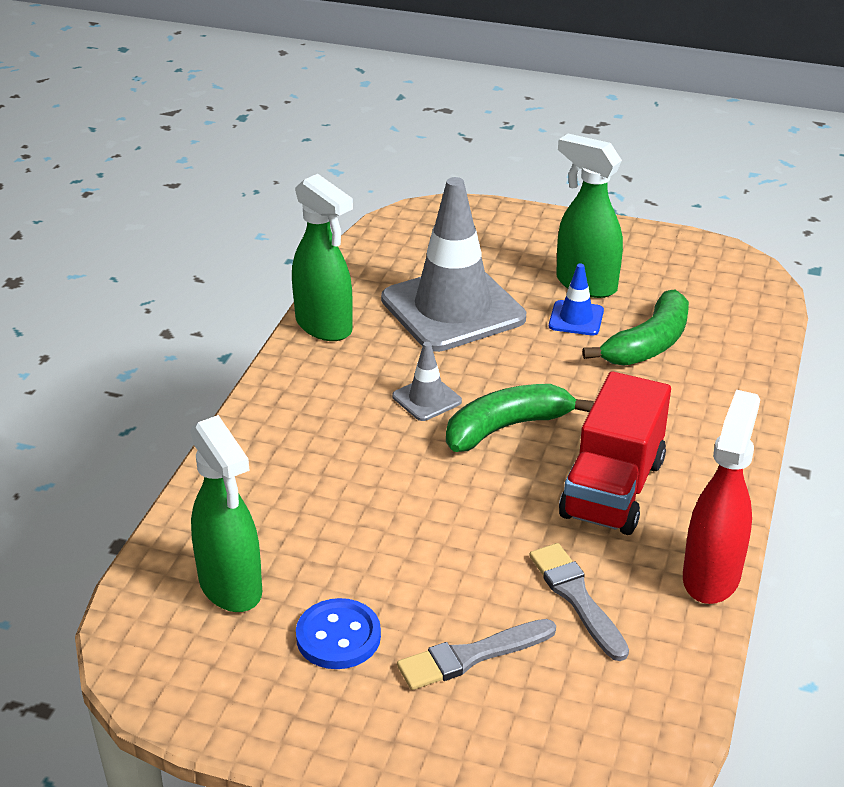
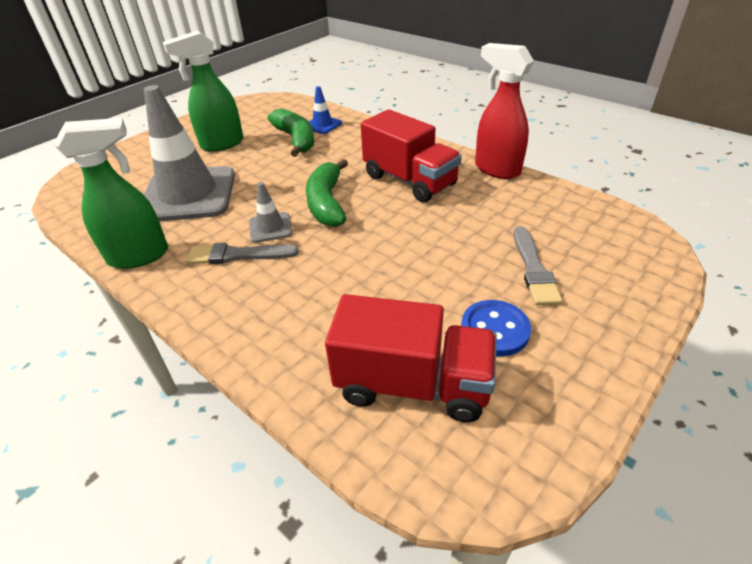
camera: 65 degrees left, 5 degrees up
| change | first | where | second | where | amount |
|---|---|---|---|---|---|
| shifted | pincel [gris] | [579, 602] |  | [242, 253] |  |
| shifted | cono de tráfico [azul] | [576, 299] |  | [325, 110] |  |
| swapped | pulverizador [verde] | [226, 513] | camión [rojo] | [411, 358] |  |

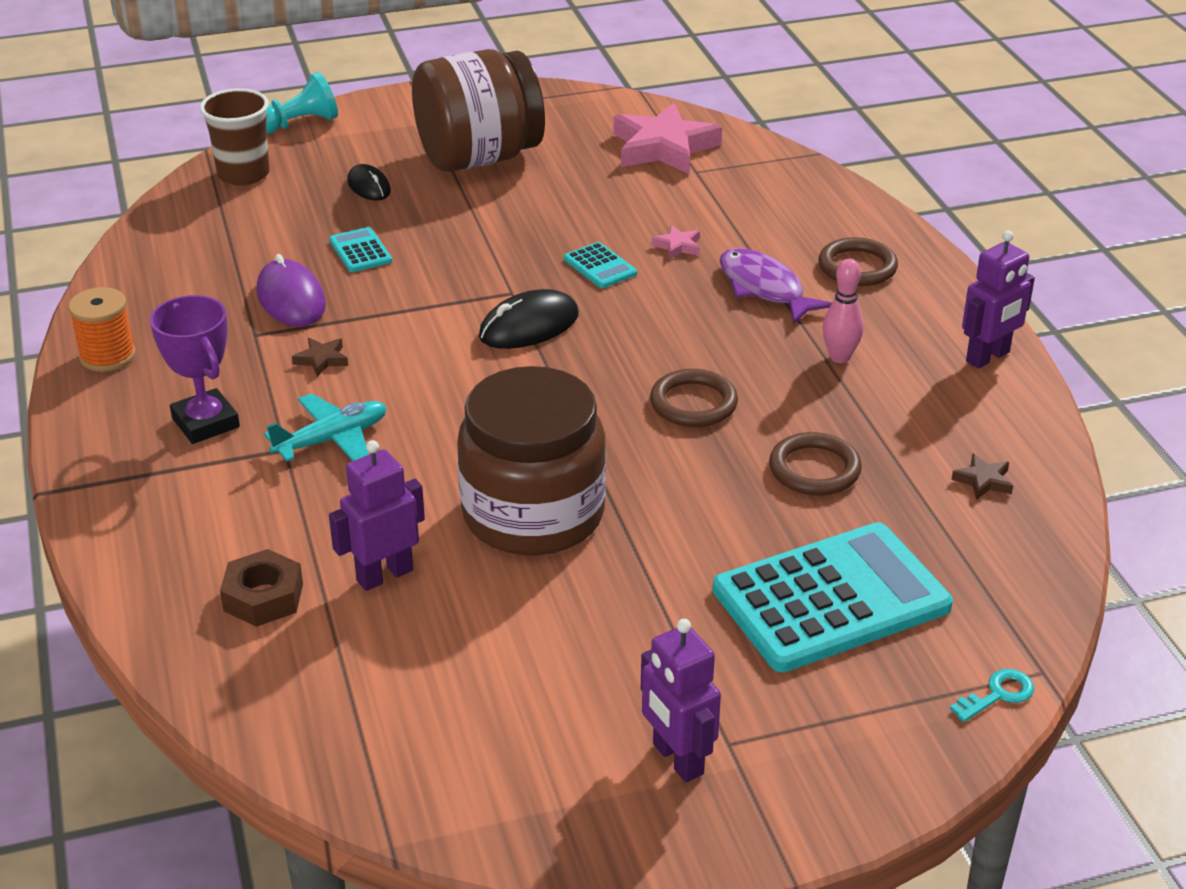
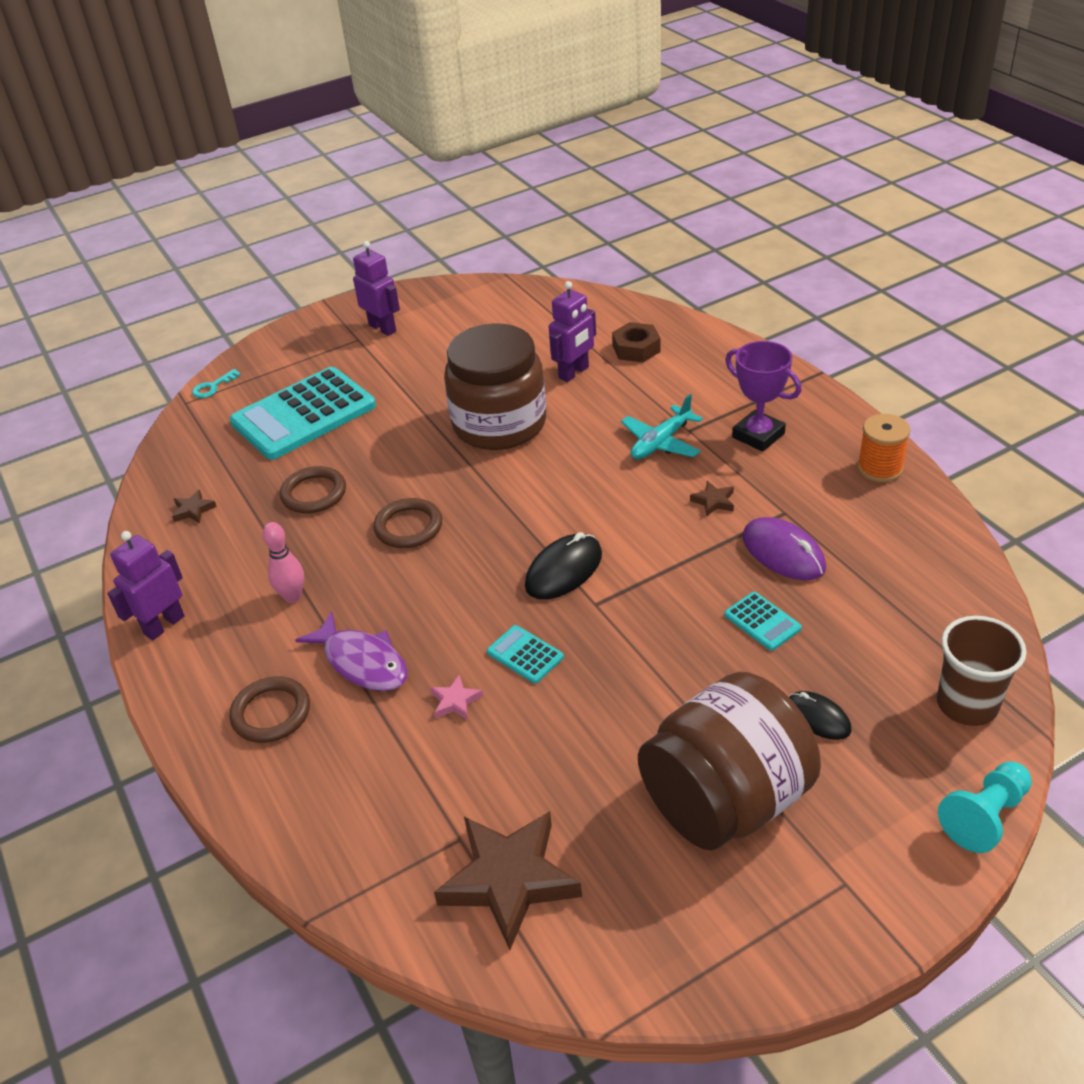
camera: 170 degrees right, 5 degrees up
| change | first | where | second | where | amount |
|---|---|---|---|---|---|
| repainted | estrella [rosa] | [668, 138] | estrella [marrón] | [508, 880] |  |

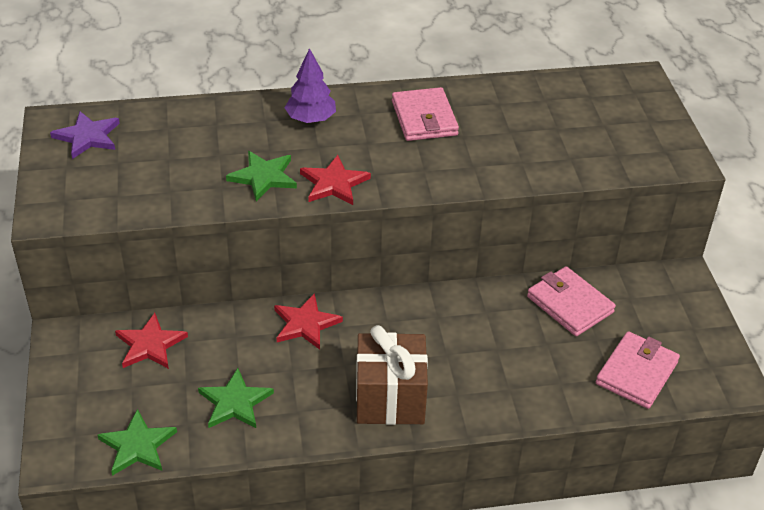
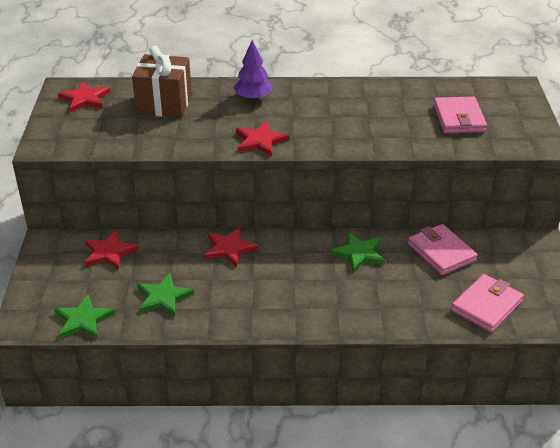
camera: 10 degrees right, 5 degrees down
| change | first | where | second | where | amount |
|---|---|---|---|---|---|
| repainted | estrella [morado] | [85, 135] | estrella [rojo] | [84, 97] |  |
| shifted | regalo [marrón] | [392, 375] |  | [162, 81] |  |
| shifted | estrella [verde] | [261, 176] |  | [357, 252] |  |
| shifted | cartera [rosa] | [425, 114] |  | [460, 114] |  |

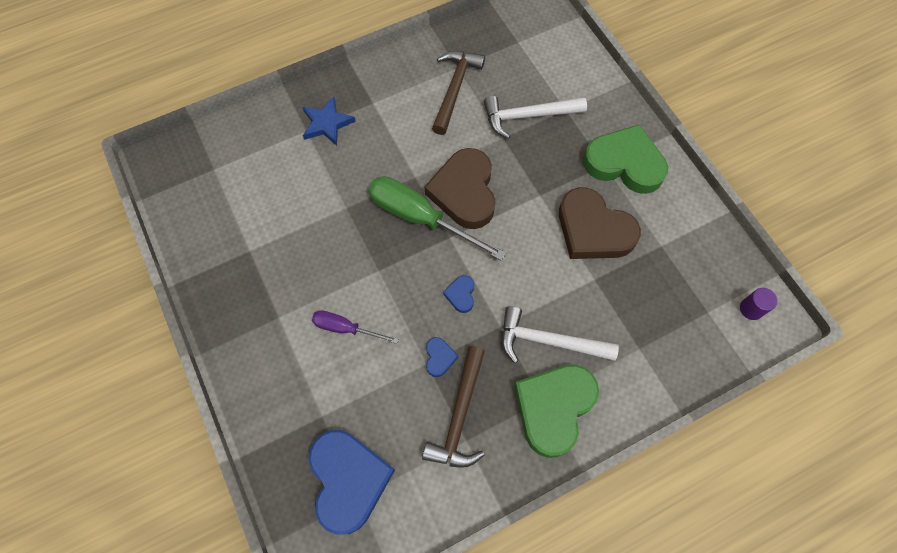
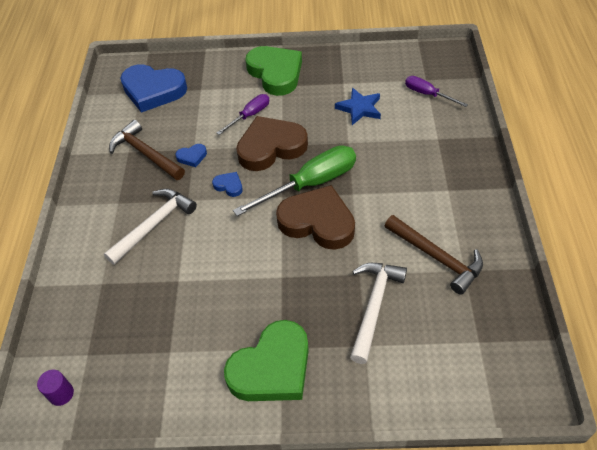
camera: 120 degrees right, 15 degrees down
| change | first | where | second | where | amount |
|---|---|---|---|---|---|
| rotated | corazón [azul] | [442, 357] |  | [191, 155] | 45 degrees counterclockwise |
| shifted | corazón [marrón] | [600, 223] |  | [272, 143] |  |
| shifted | corazón [verde] | [556, 411] |  | [273, 71] |  |
| shifted | estrella [azul] | [329, 121] |  | [358, 106] |  |
| new |  |  | destornillador [morado] | [436, 91] |  |

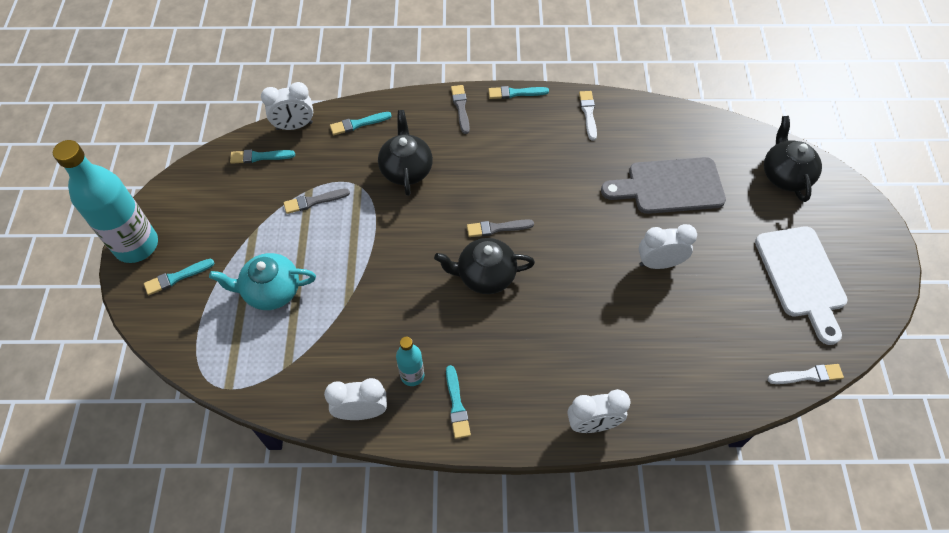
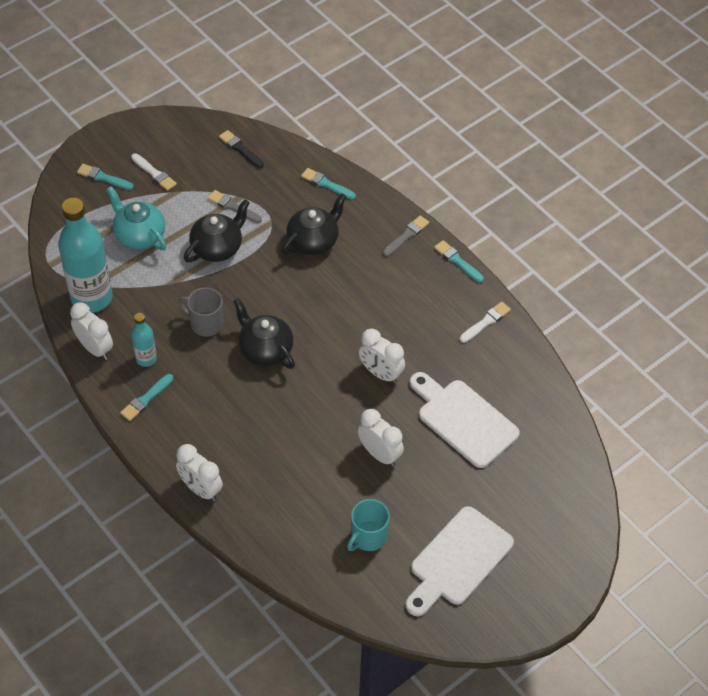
camera: 50 degrees right, 5 degrees down
| change | first | where | second | where | amount |
|---|---|---|---|---|---|
| shifted | botella [turquesa] | [105, 201] |  | [85, 255] |  |
| shifted | pincel [blanco] | [805, 374] |  | [154, 172] |  |
| new |  |  | taza [gris] | [201, 312] |  |
| shifted | tetera [negro] | [793, 159] |  | [217, 230] |  |
| repainted | pincel [turquesa] | [262, 157] | pincel [negro] | [241, 149] |  |
| new |  |  | taza [turquesa] | [368, 525] |  |
| shifted | despertador [blanco] | [287, 106] |  | [382, 356] |  |
| repainted | tabla de cortar [gris] | [663, 185] | tabla de cortar [blanco] | [465, 420] |  |
| gone | pincel [gris] | [500, 228] |  |  |  |

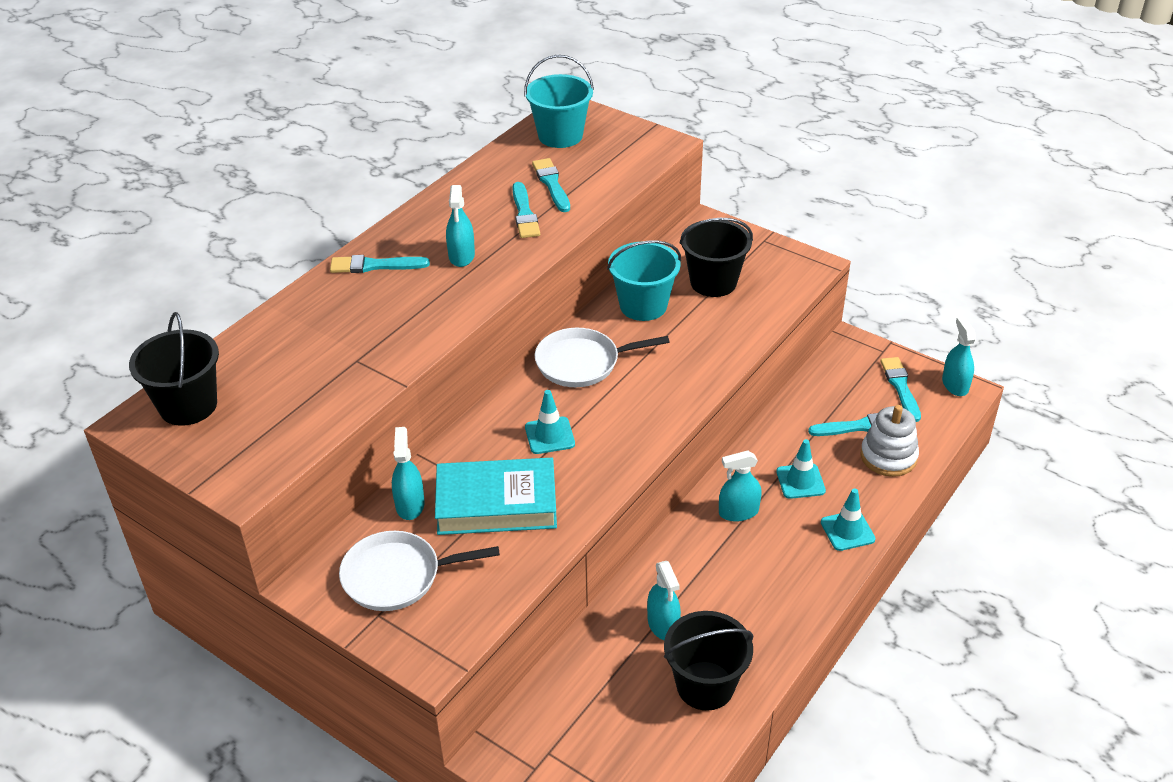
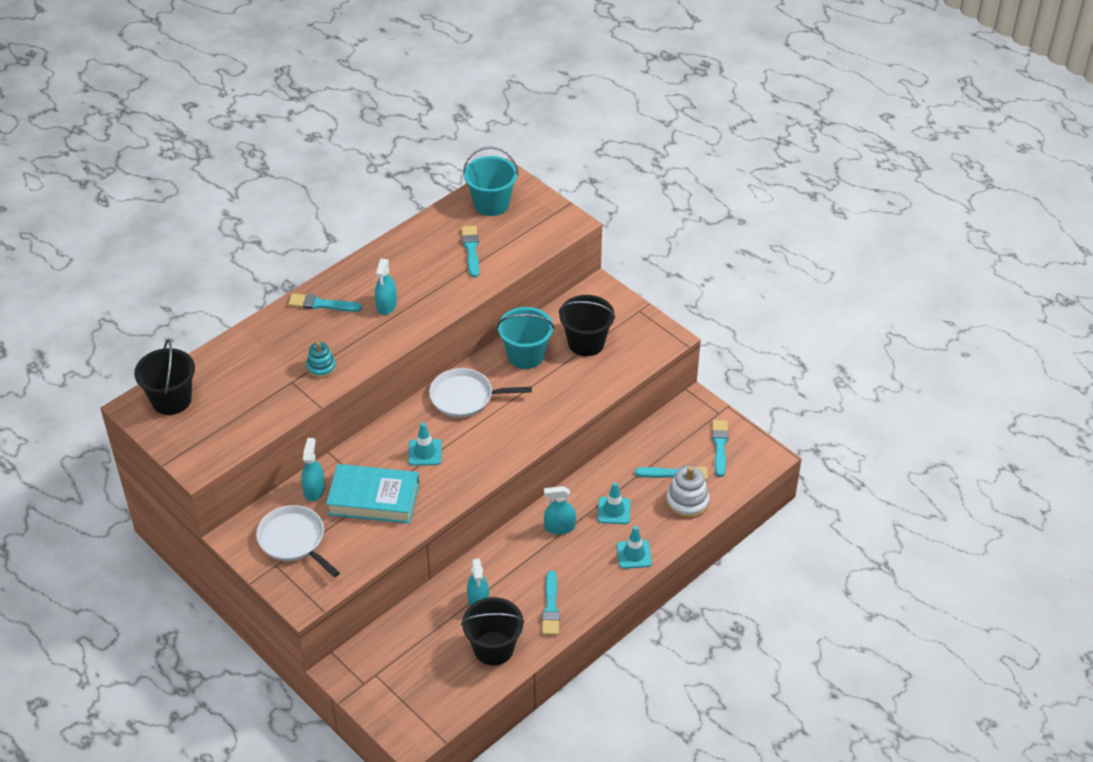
camera: 10 degrees right, 5 degrees up
| change | first | where | second | where | amount |
|---|---|---|---|---|---|
| rotated | sartén [blanco] | [419, 571] |  | [298, 541] | 45 degrees clockwise |
| new |  |  | juguete apilable [turquesa] | [321, 360] |  |
| shifted | pincel [turquesa] | [526, 210] |  | [551, 603] |  |
| gone | pulverizador [turquesa] | [959, 356] |  |  |  |

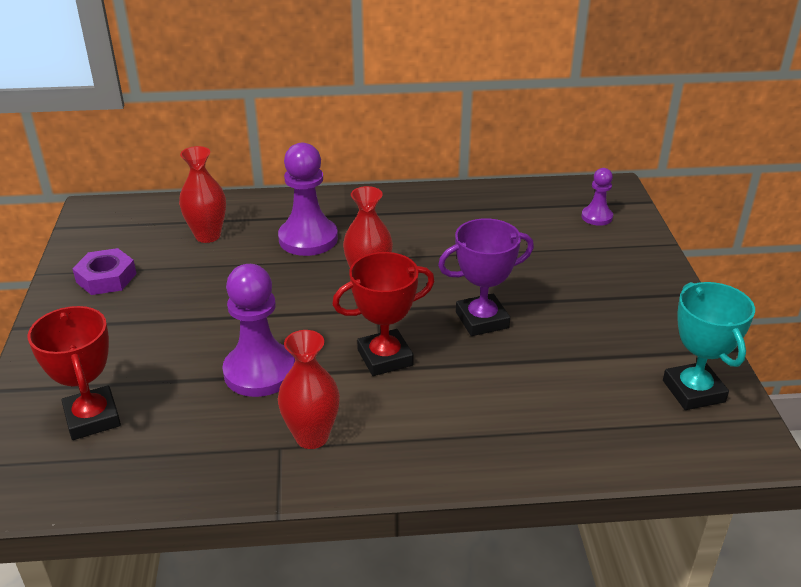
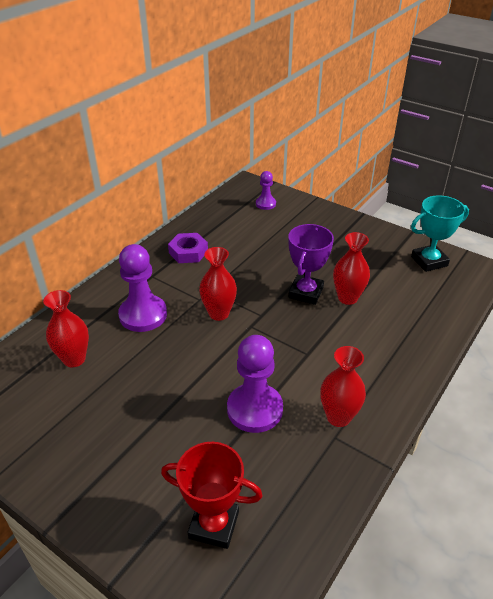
camera: 50 degrees left, 5 degrees up
| change | first | where | second | where | amount |
|---|---|---|---|---|---|
| shifted | tuerca [morado] | [104, 271] |  | [188, 248] |  |
| new |  |  | florero [rojo] | [351, 268] |  |
| rotated | trofeo [turquesa] | [709, 346] |  | [440, 233] | 45 degrees counterclockwise |
| gone | trofeo [rojo] | [383, 314] |  |  |  |

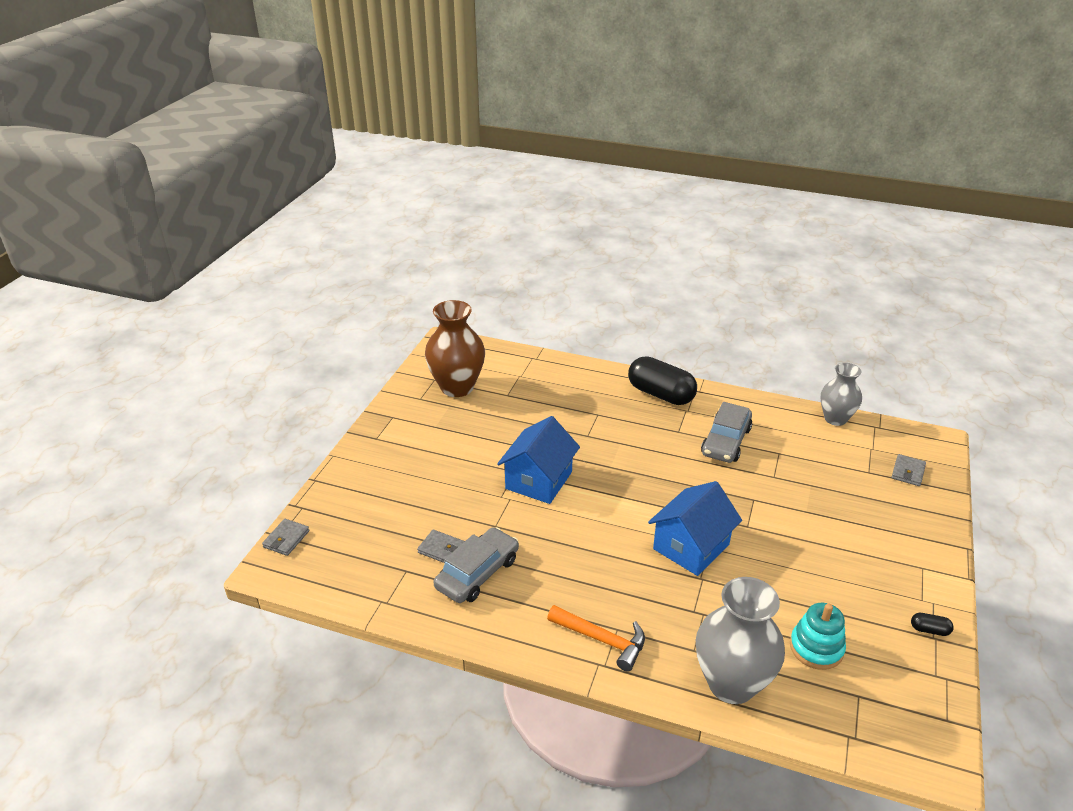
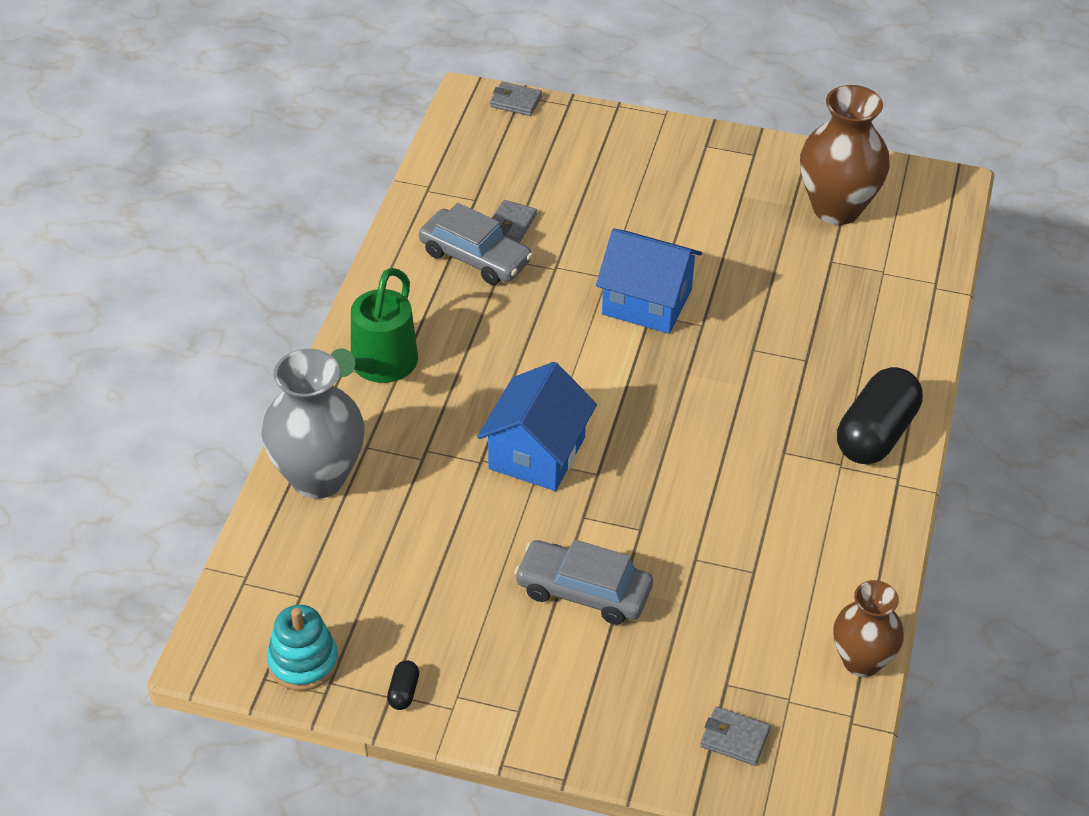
camera: 85 degrees right, 10 degrees up
| change | first | where | second | where | amount |
|---|---|---|---|---|---|
| shifted | juguete apilable [turquesa] | [818, 636] |  | [303, 648] |  |
| swapped | martillo [naranja] | [596, 638] | regadera [verde] | [374, 325] |  |
| rotated | casa [azul] | [695, 528] |  | [537, 426] | 75 degrees clockwise |
| shifted | coche [gris] | [726, 432] |  | [583, 582] |  |
| repainted | florero [gris] | [841, 394] | florero [marrón] | [868, 628] |  |

